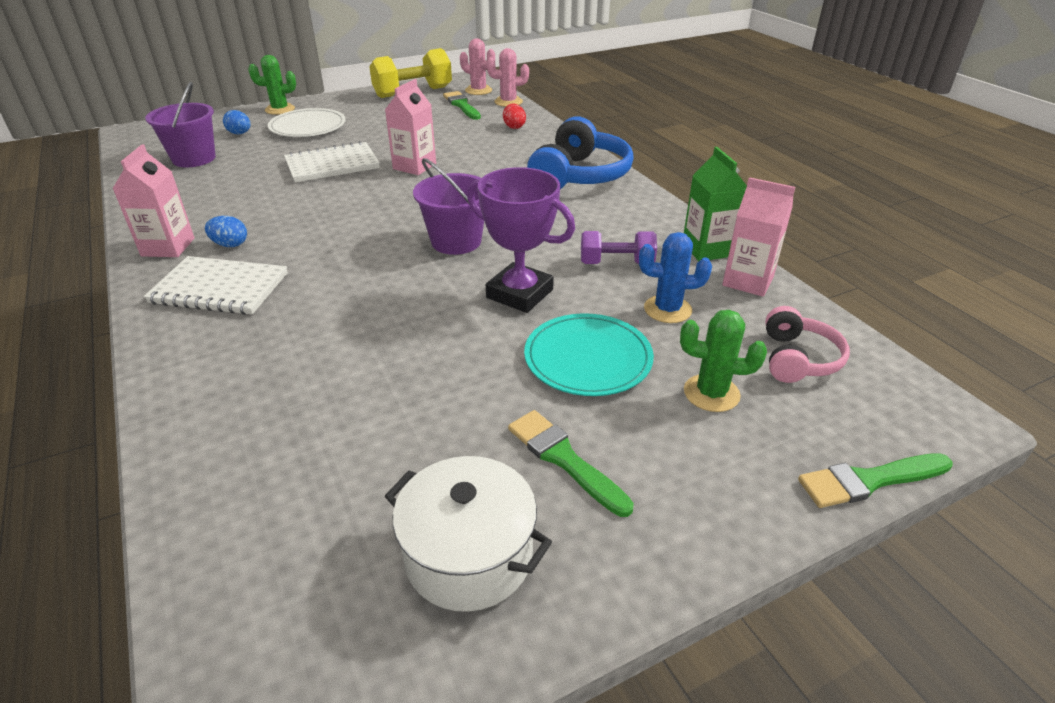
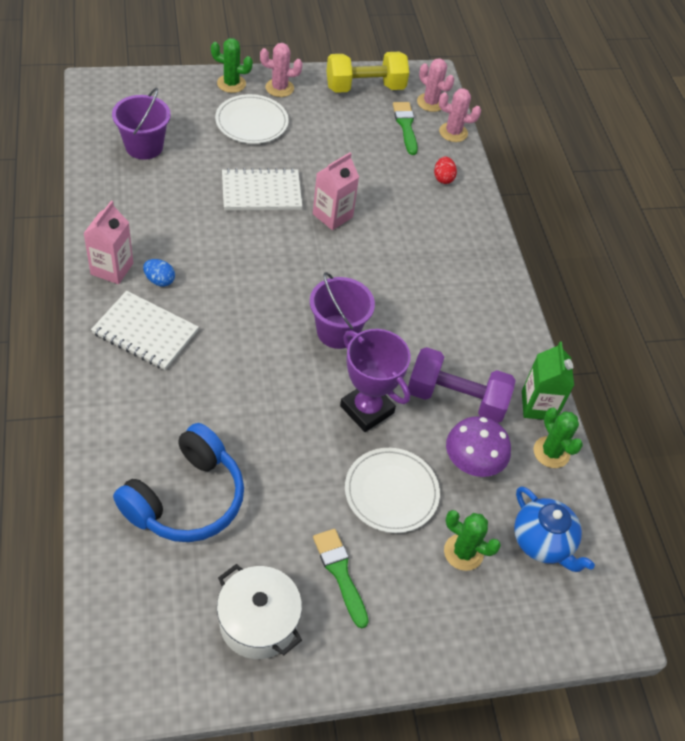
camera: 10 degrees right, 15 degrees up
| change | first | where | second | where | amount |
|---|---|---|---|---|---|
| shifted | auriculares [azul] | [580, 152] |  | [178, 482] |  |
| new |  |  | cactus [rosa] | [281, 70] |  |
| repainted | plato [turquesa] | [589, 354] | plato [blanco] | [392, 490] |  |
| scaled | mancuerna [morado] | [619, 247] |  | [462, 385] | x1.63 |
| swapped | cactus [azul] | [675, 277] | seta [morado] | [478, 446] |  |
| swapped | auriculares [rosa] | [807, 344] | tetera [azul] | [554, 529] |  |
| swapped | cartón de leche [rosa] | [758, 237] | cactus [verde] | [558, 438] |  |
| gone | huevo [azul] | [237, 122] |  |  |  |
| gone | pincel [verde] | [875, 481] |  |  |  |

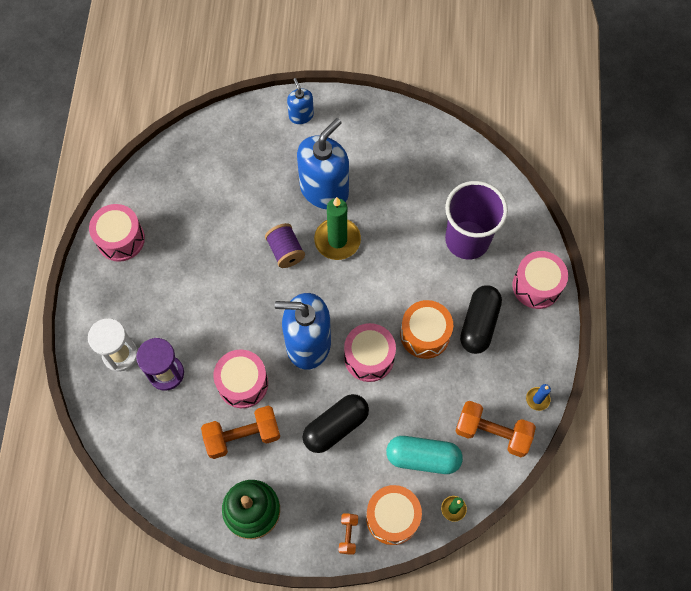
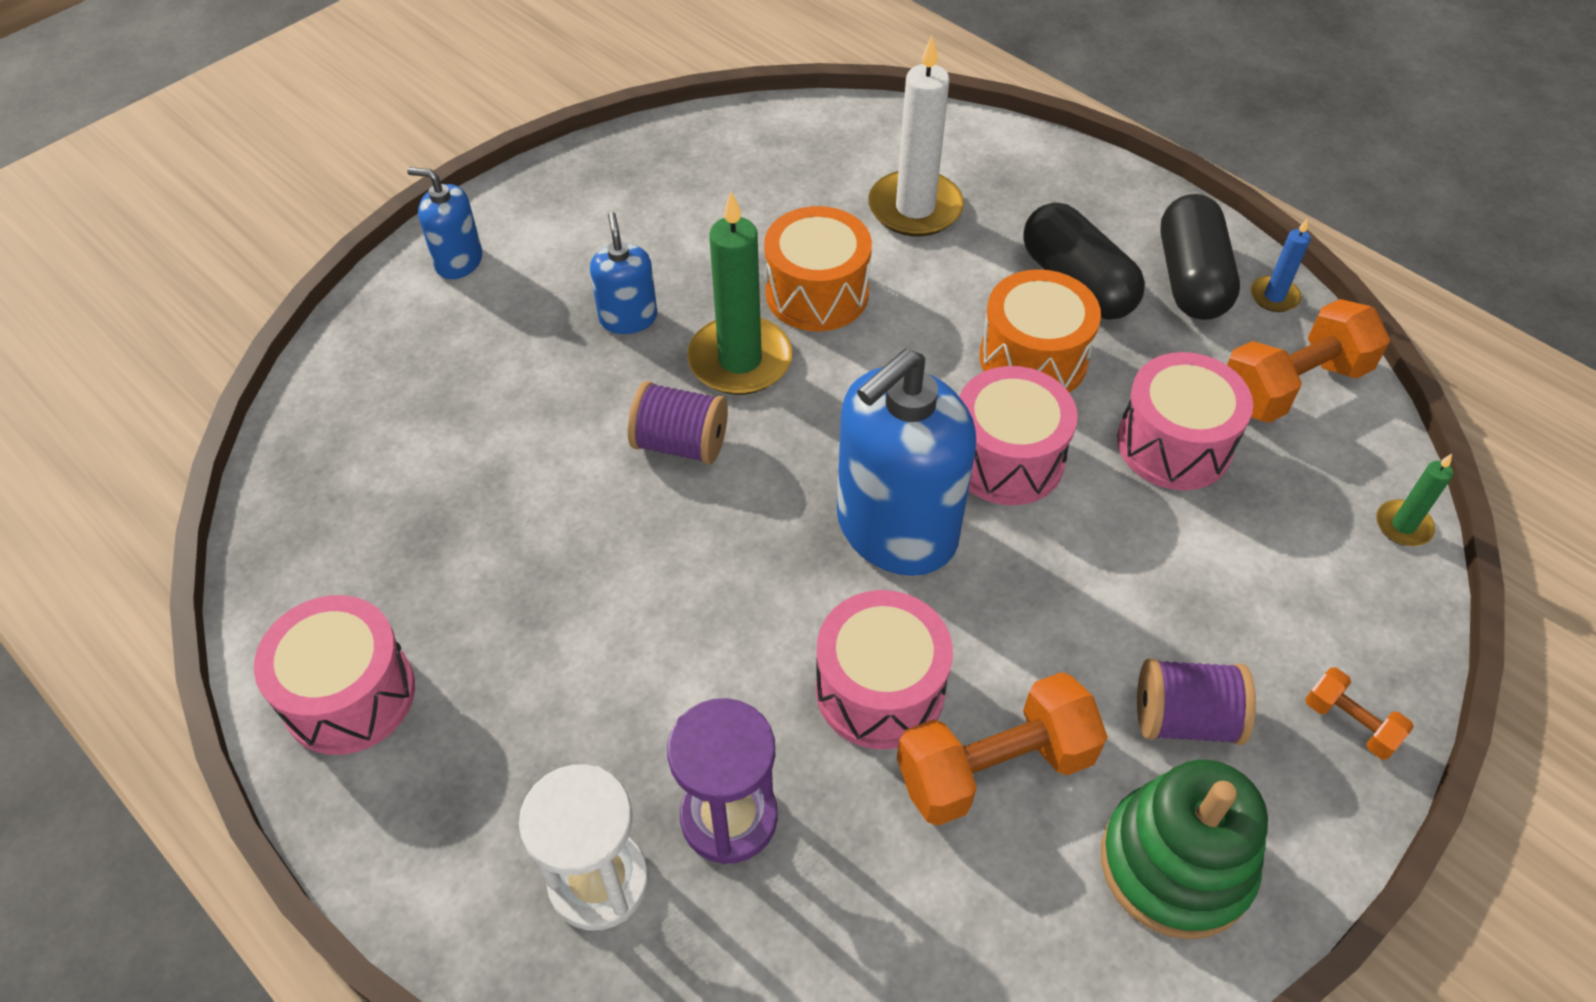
camera: 50 degrees left, 15 degrees down
| change | first | where | second | where | amount |
|---|---|---|---|---|---|
| scaled | dispensador de jabón [azul] | [323, 163] |  | [623, 273] | x0.50 |
| shifted | tambor [naranja] | [394, 515] |  | [818, 268] |  |
| swapped | vaso [morado] | [476, 220] | vela [blanco] | [916, 136] |  |
| rotated | mancuerna [naranja] | [240, 432] |  | [1002, 749] | 45 degrees clockwise |
| shifted | tambor [rosa] | [540, 280] |  | [1185, 421] |  |
| new |  |  | carrete [morado] | [1196, 701] |  |
| shifted | cápsula [negro] | [335, 423] |  | [1200, 257] |  |
| gone | cápsula [turquesa] | [424, 455] |  |  |  |

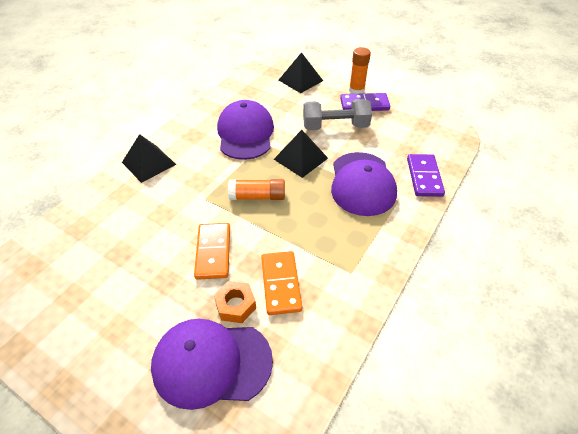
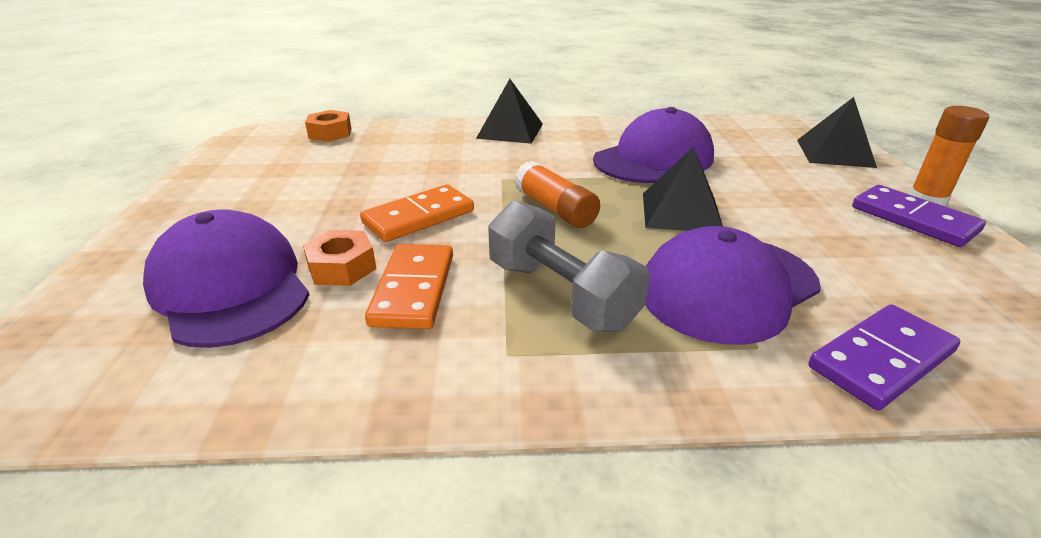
camera: 55 degrees right, 15 degrees down
| change | first | where | second | where | amount |
|---|---|---|---|---|---|
| new |  |  | tuerca [naranja] | [328, 126] |  |
| rotated | ficha de dominó [naranja] | [281, 283] |  | [409, 286] | 45 degrees counterclockwise |
| shifted | mancuerna [gris] | [337, 114] |  | [569, 266] |  |

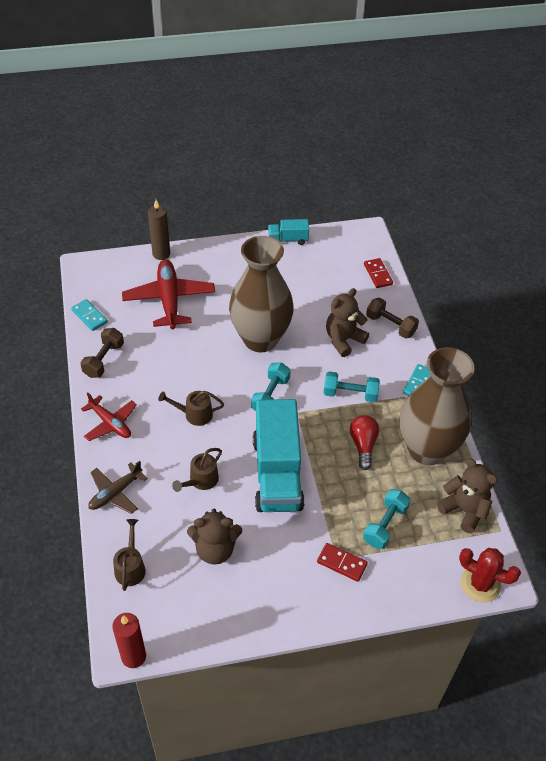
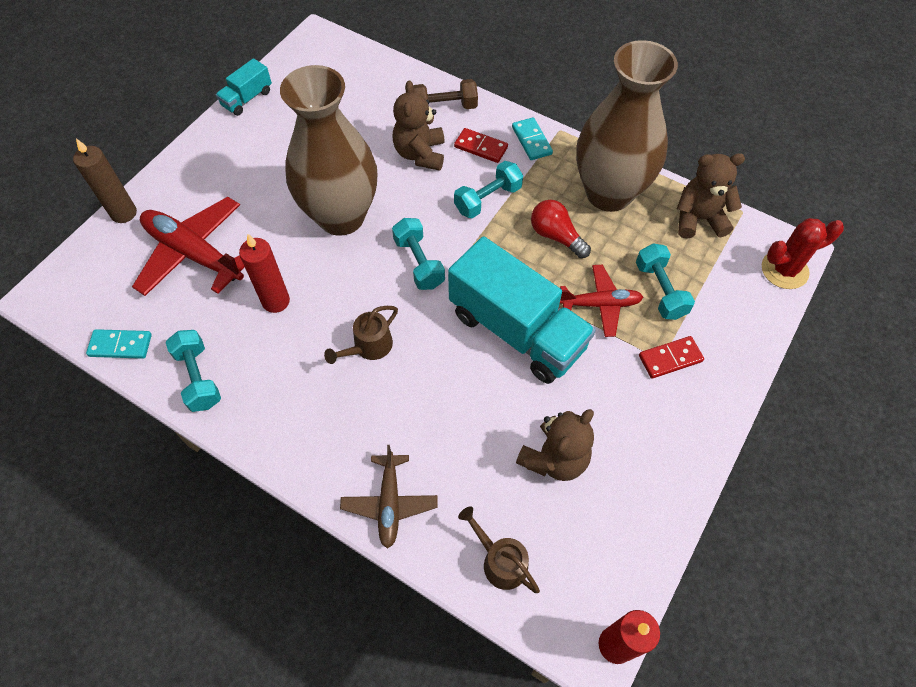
camera: 45 degrees left, 10 degrees up
| change | first | where | second | where | amount |
|---|---|---|---|---|---|
| repainted | mancuerna [marrón] | [102, 353] | mancuerna [turquesa] | [193, 371] |  |
| new |  |  | vela [rojo] | [264, 273] |  |
| shifted | ficha de dominó [rojo] | [378, 273] |  | [481, 145] |  |
| shifted | avión [rojo] | [109, 416] |  | [601, 301] |  |
| gone | regadera [marrón] | [197, 470] |  |  |  |

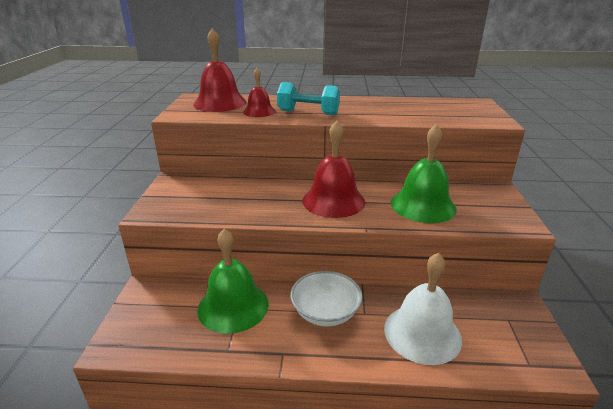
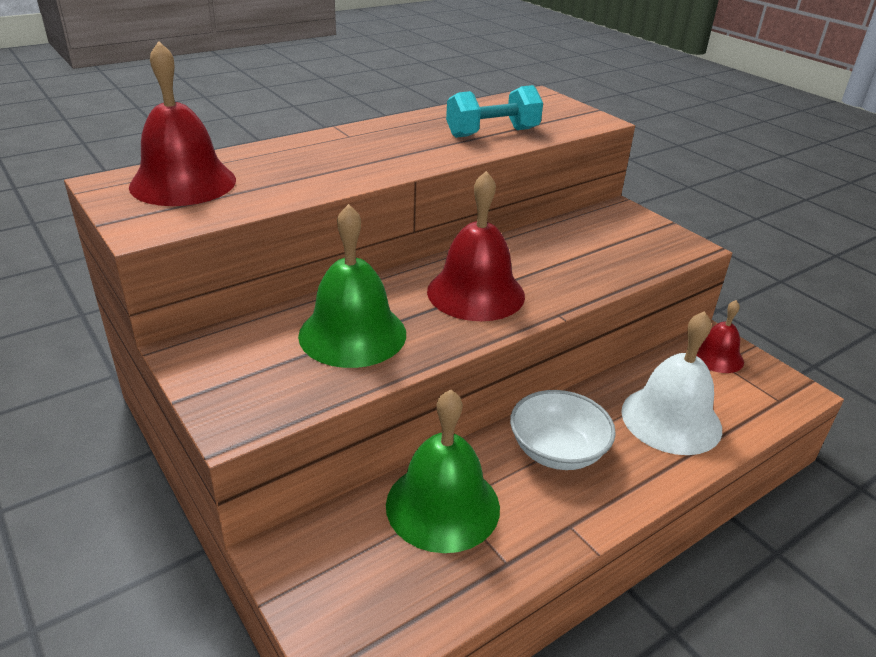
camera: 40 degrees left, 5 degrees up
| change | first | where | second | where | amount |
|---|---|---|---|---|---|
| shifted | campana [verde] | [424, 173] |  | [352, 286] |  |
| shifted | mancuerna [turquesa] | [308, 98] |  | [494, 111] |  |
| shifted | campana [rojo] | [259, 92] |  | [720, 336] |  |

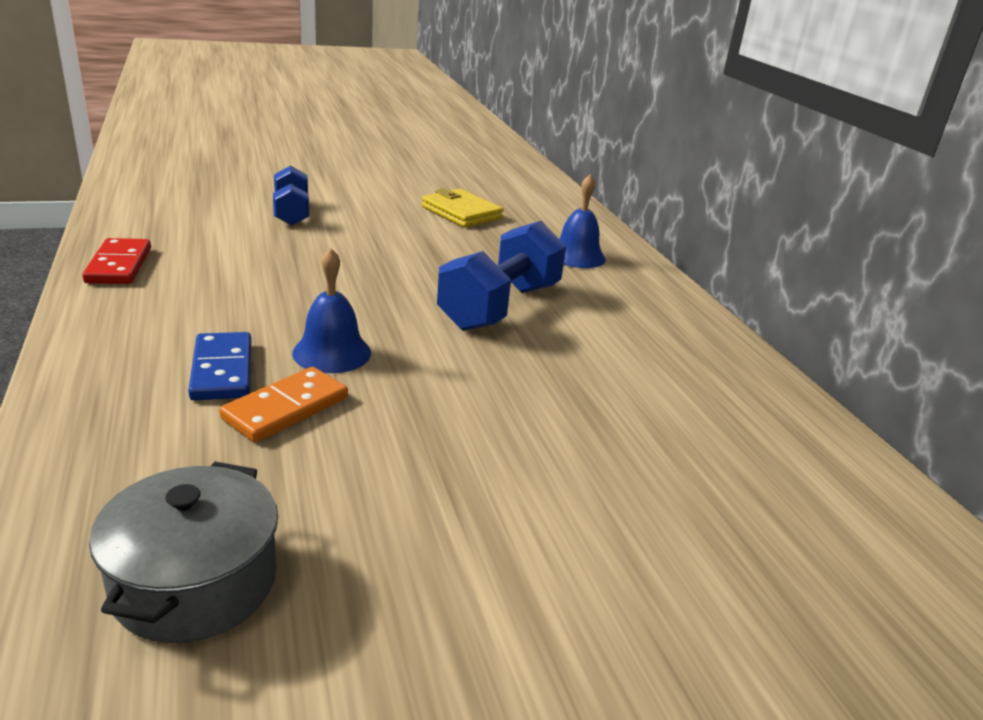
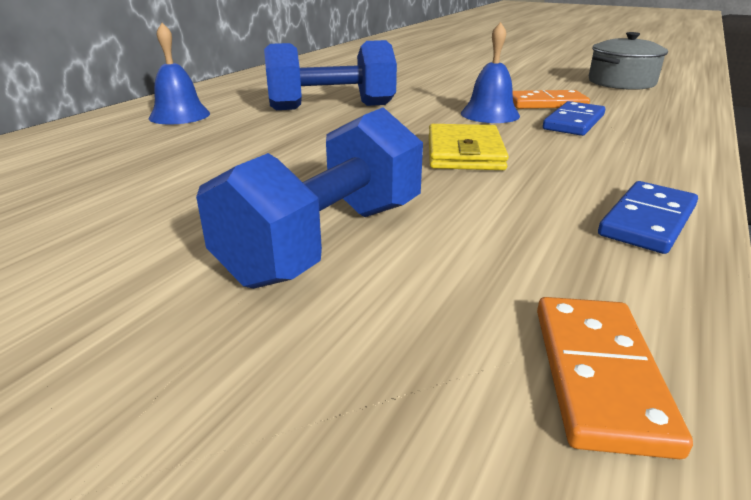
camera: 130 degrees left, 0 degrees up
| change | first | where | second | where | amount |
|---|---|---|---|---|---|
| scaled | mancuerna [azul] | [291, 195] |  | [309, 198] | x1.60 |
| shifted | cartera [amarillo] | [463, 208] |  | [469, 147] |  |
| new |  |  | ficha de dominó [naranja] | [615, 378] |  |
| repainted | ficha de dominó [rojo] | [116, 261] | ficha de dominó [azul] | [648, 217] |  |

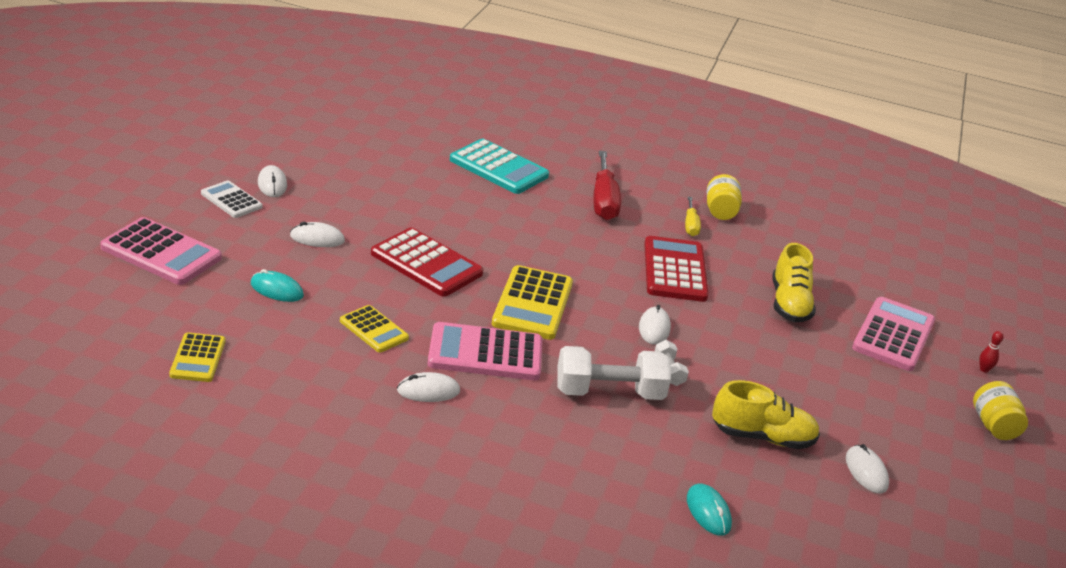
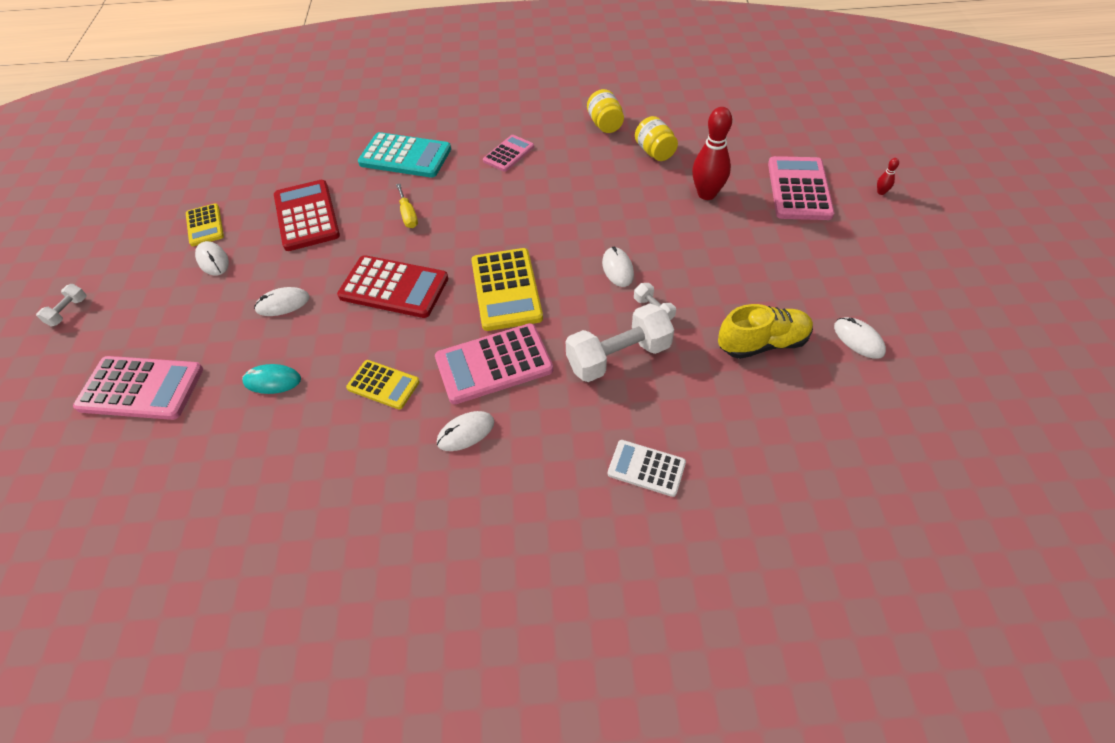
camera: 15 degrees left, 20 degrees up
| change | first | where | second | where | amount |
|---|---|---|---|---|---|
| new |  |  | mancuerna [blanco] | [61, 305] |  |
| shifted | calculadora [amarillo] | [197, 357] |  | [205, 225] |  |
| shifted | calculadora [rojo] | [676, 269] |  | [307, 215] |  |
| shifted | destornillador [amarillo] | [693, 216] |  | [407, 206] |  |
| swapped | destornillador [rojo] | [607, 185] | calculadora [rosa] | [508, 153] |  |
| shifted | calculadora [blanco] | [231, 199] |  | [647, 468] |  |
| shifted | tarro [amarillo] | [1000, 410] |  | [656, 138] |  |
| swapped | zapato [amarillo] | [794, 282] | bolo [rojo] | [712, 153] |  |
| gone | ratón [turquesa] | [709, 509] |  |  |  |

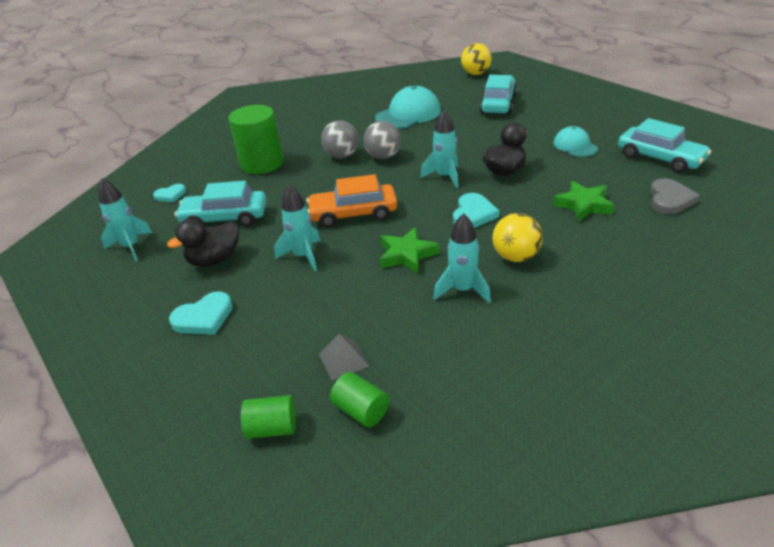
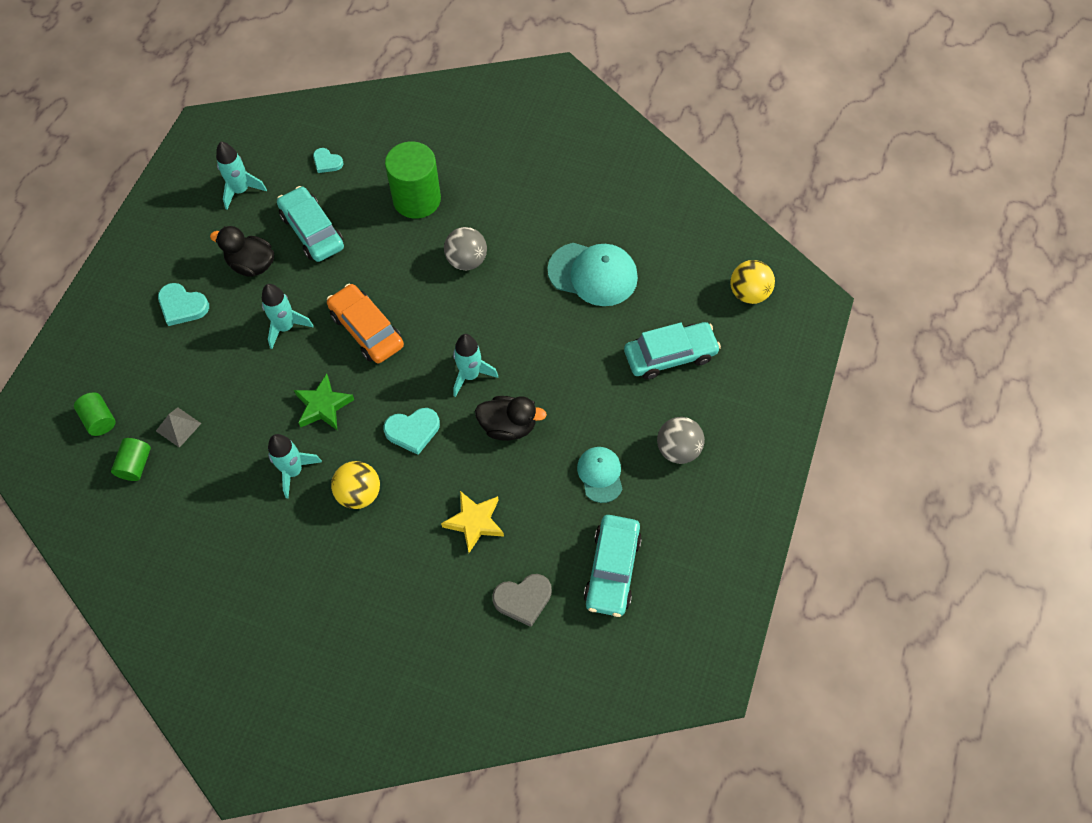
camera: 55 degrees right, 25 degrees up
| change | first | where | second | where | amount |
|---|---|---|---|---|---|
| repainted | estrella [verde] | [583, 201] | estrella [amarillo] | [472, 522] |  |
| rotated | gorra [turquesa] | [576, 141] |  | [599, 475] | 45 degrees counterclockwise |
| shifted | pelota [gris] | [382, 140] |  | [681, 440] |  |

